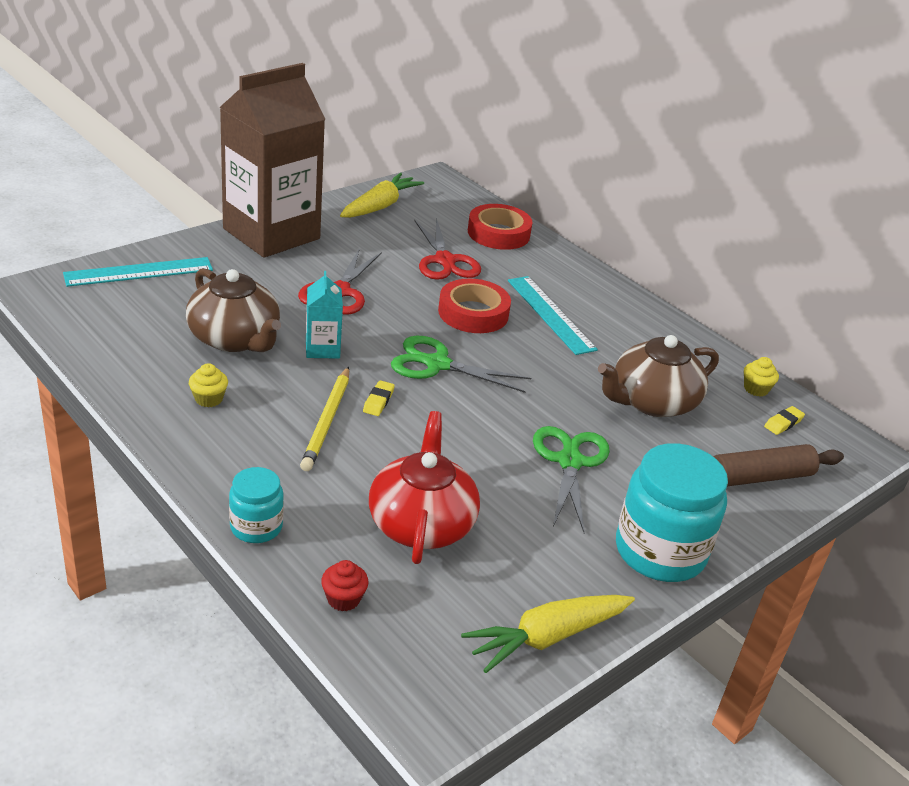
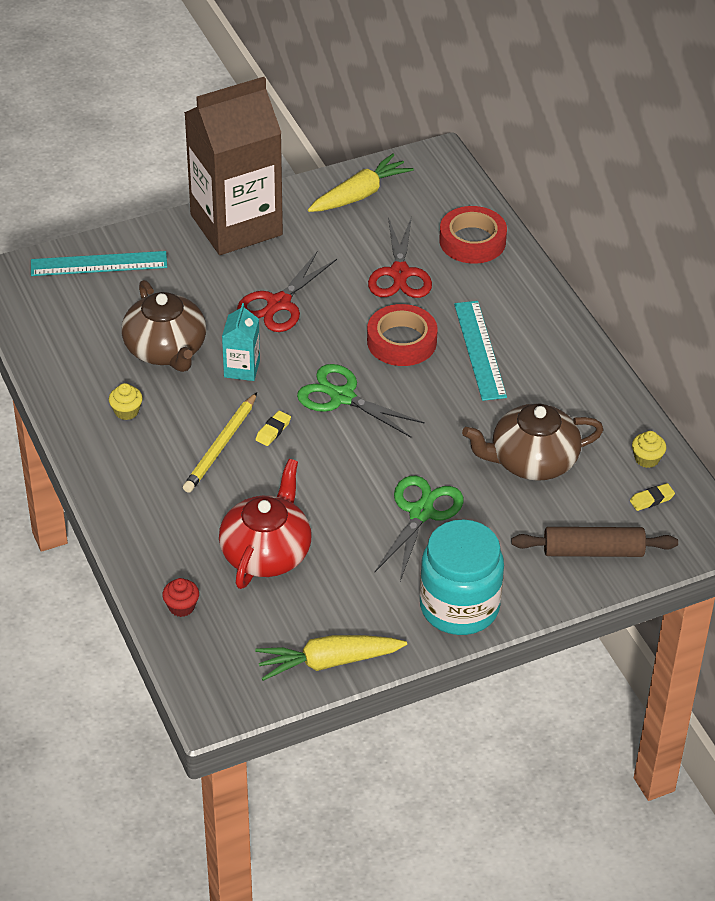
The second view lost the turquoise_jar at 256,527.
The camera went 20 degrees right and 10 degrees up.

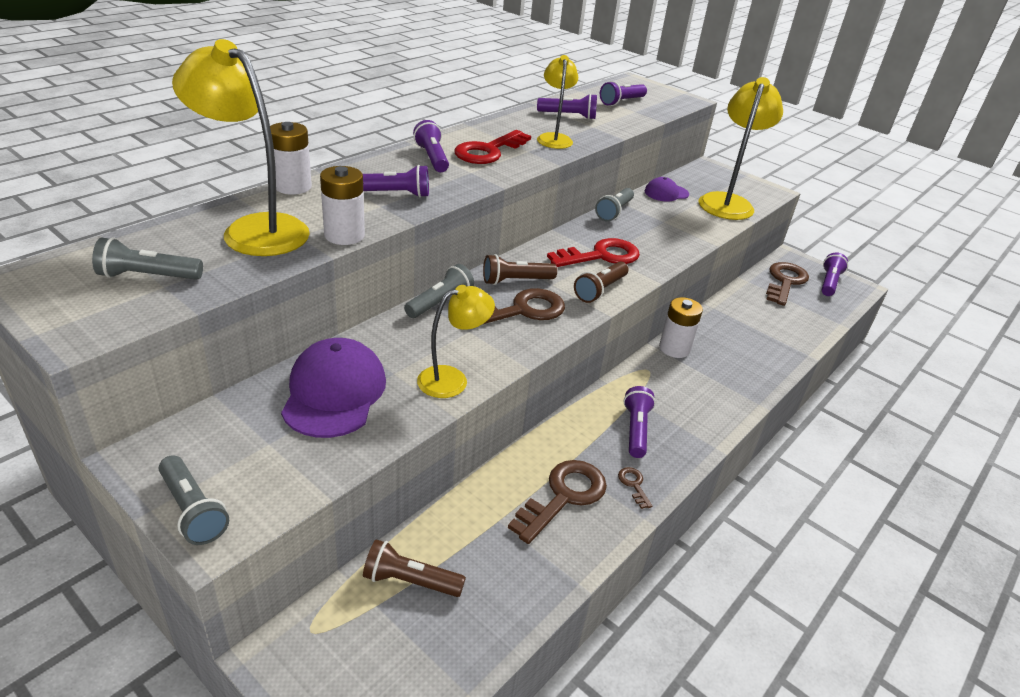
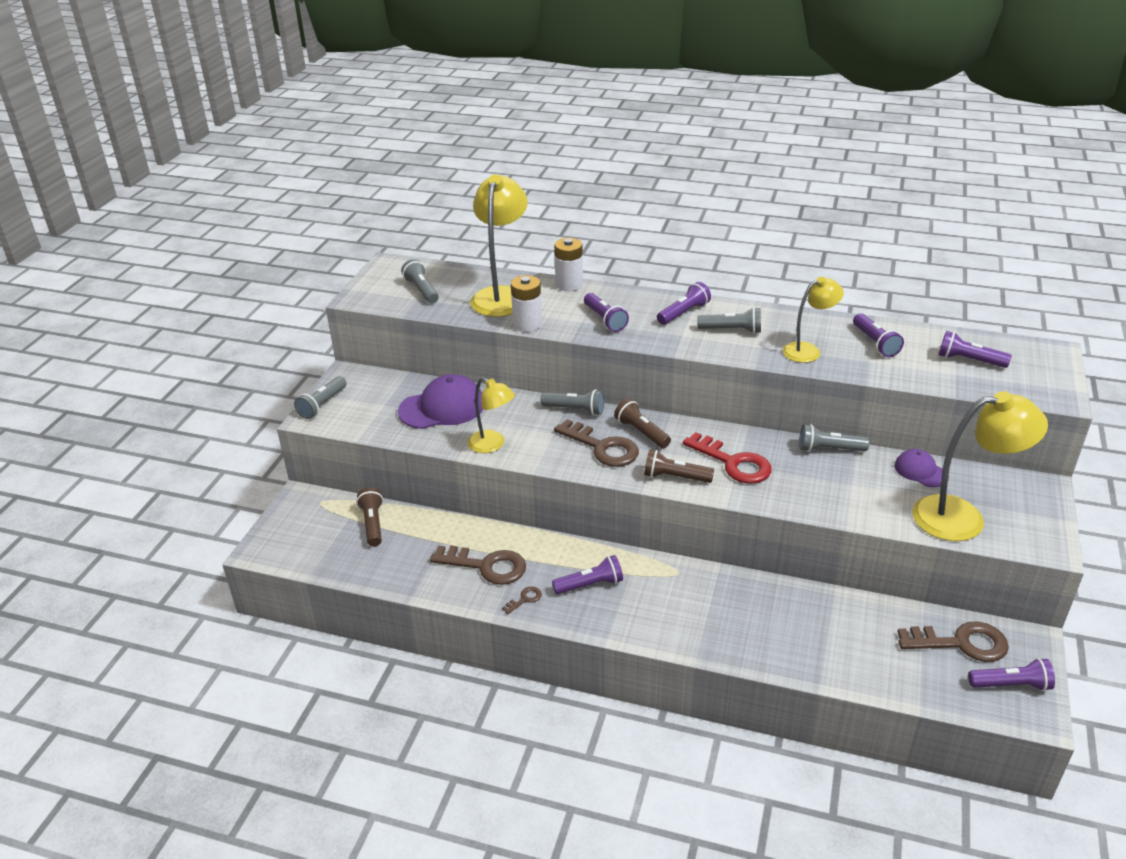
Where the red_key stood at 488,151, the grey_flashlight came to stand at 732,330.
The second view lost the white_battery at 674,348.
The camera went 70 degrees right and 0 degrees up.

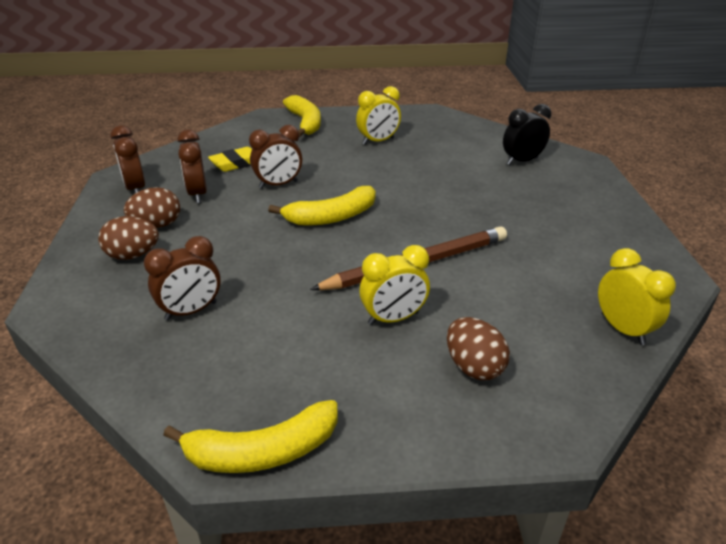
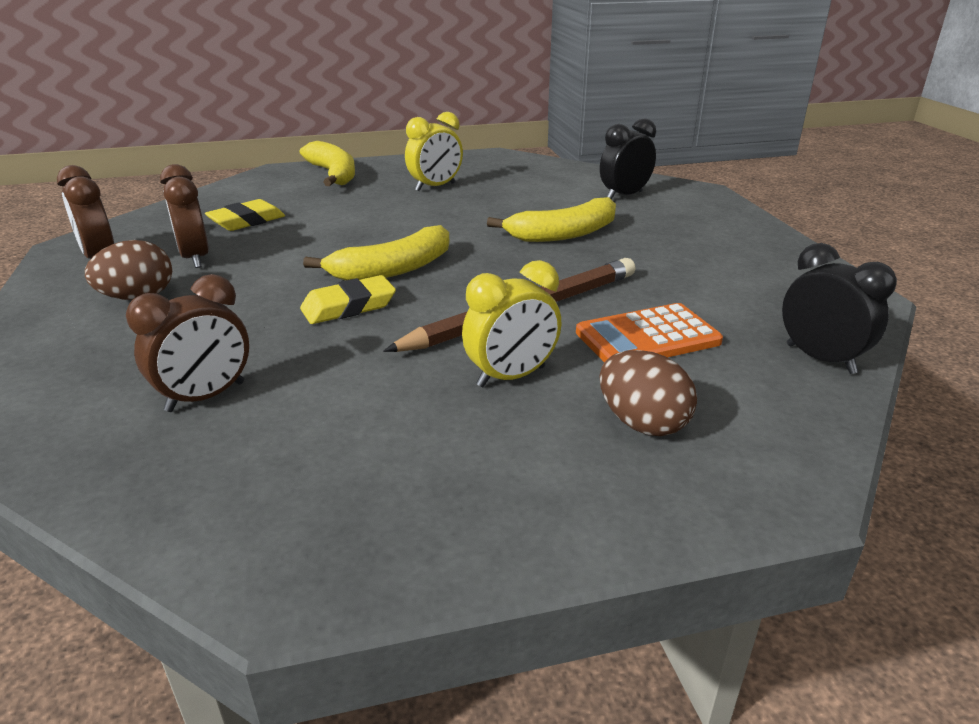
The second view gained the yellow_eraser at 349,307.
The yellow_banana ended up elsewhere, having gone from 262,451 to 563,234.
The second view gained the orange_calculator at 647,337.
What was the yellow_clock at 622,329 turned into the black_clock at 820,359.
The second view lost the brown_egg at 133,255.
The second view lost the brown_clock at 278,184.
The camera went 10 degrees left and 5 degrees down.

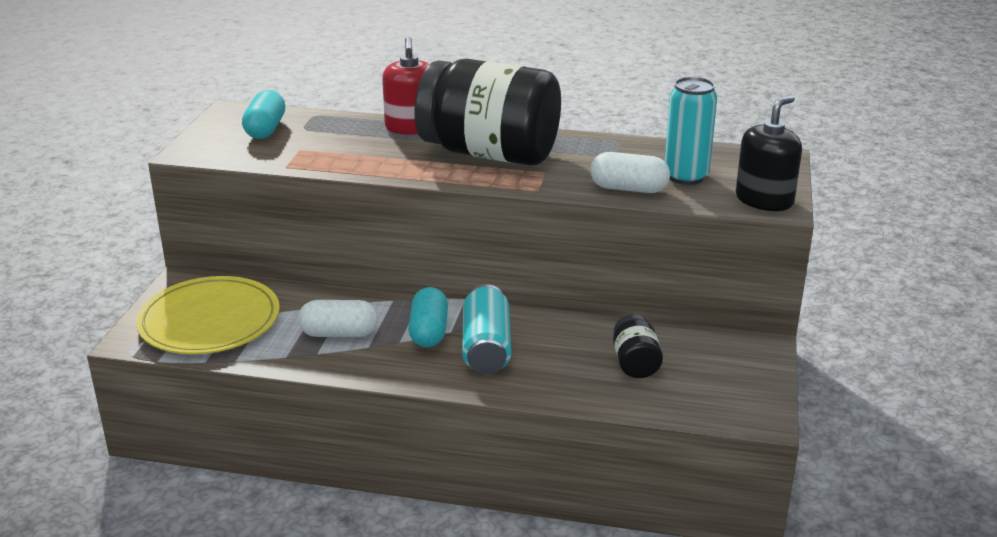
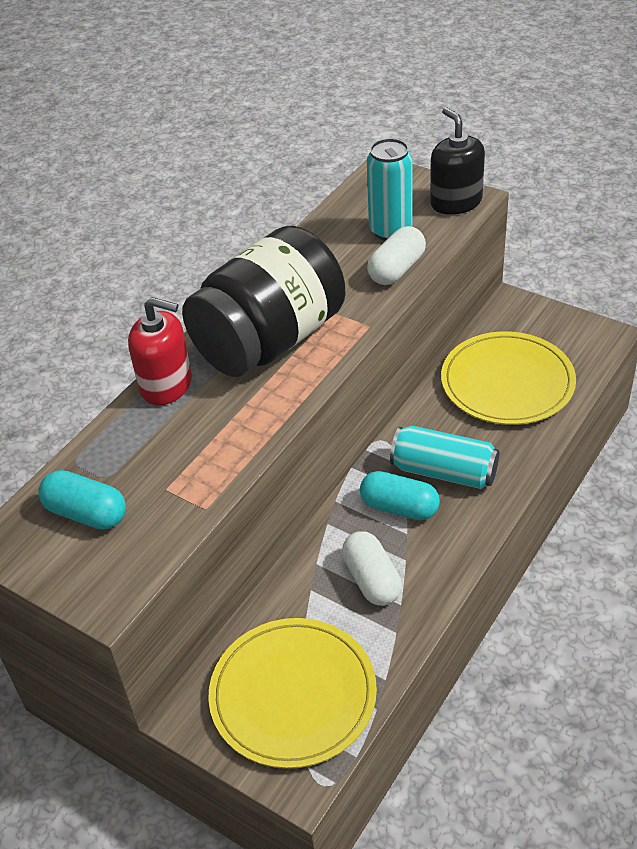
The white_capsule at 339,333 ended up facing another way, 45 degrees counterclockwise from before.
Where the black_jar stood at 635,363, the yellow_plate came to stand at 507,382.
The camera went 65 degrees left and 15 degrees up.

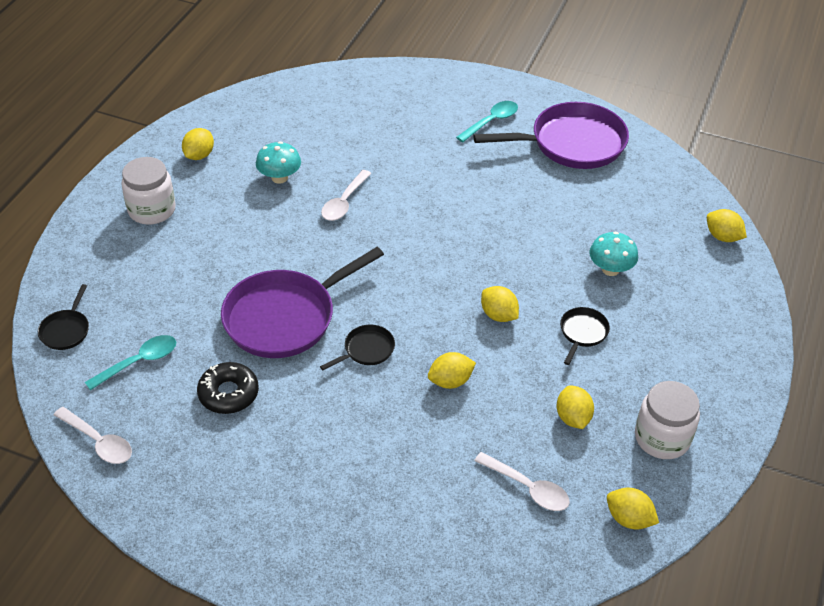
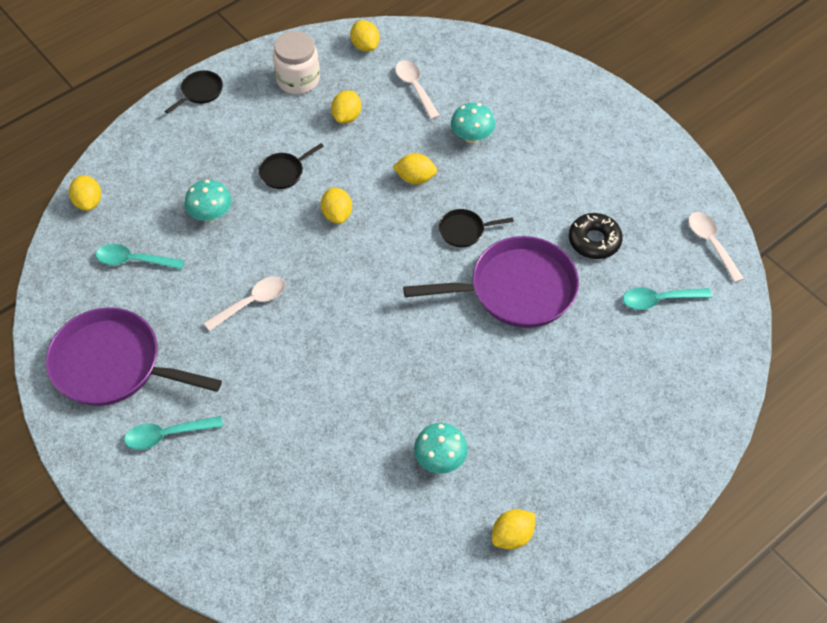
The second view gained the turquoise_spoon at 134,260.
The black_pan ended up elsewhere, having gone from 66,330 to 200,92.
The white_spoon ended up elsewhere, having gone from 344,202 to 251,303.
The second view gained the turquoise_mushroom at 472,137.
The second view lost the white_jar at 152,210.
The camera went 150 degrees left and 10 degrees up.

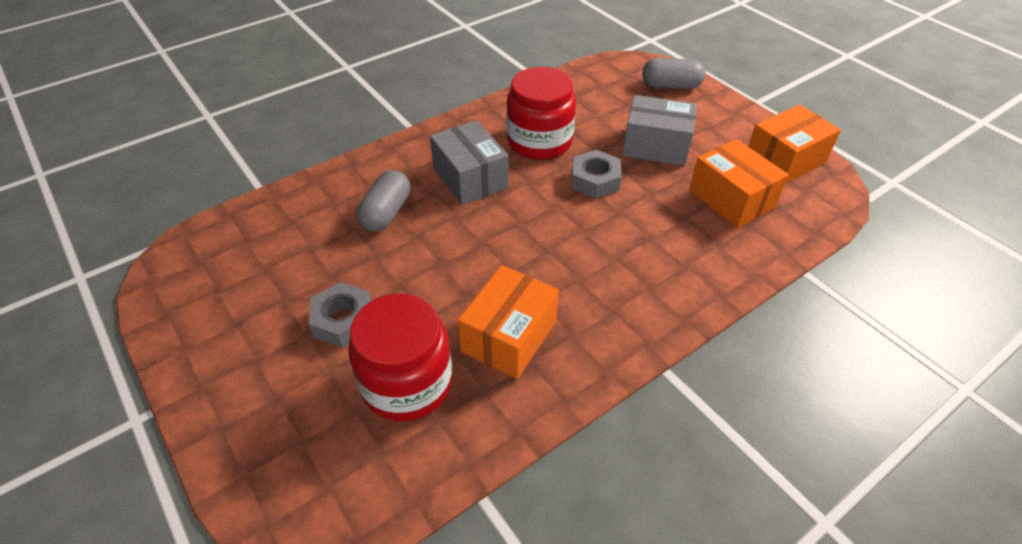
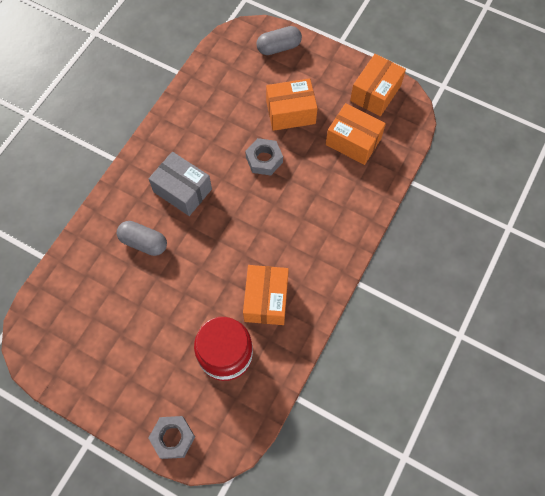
The grey_capsule at 386,213 ended up facing another way, 60 degrees counterclockwise from before.
The grey_nut ended up elsewhere, having gone from 343,320 to 173,438.
What was the grey_box at 656,146 turned into the orange_box at 290,112.
The second view lost the red_jar at 539,141.
The camera went 25 degrees left and 20 degrees up.

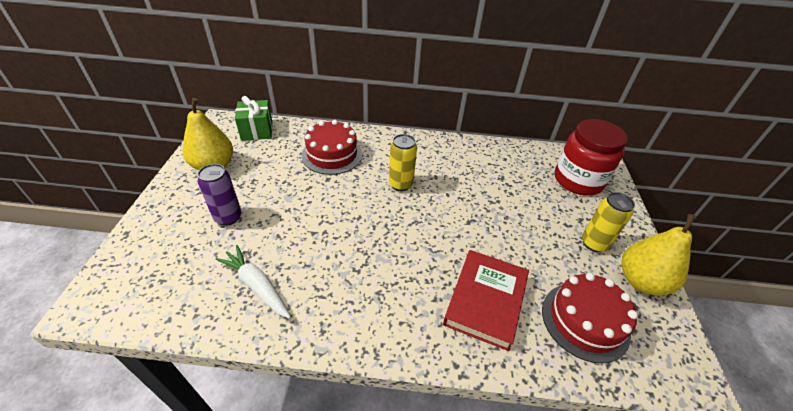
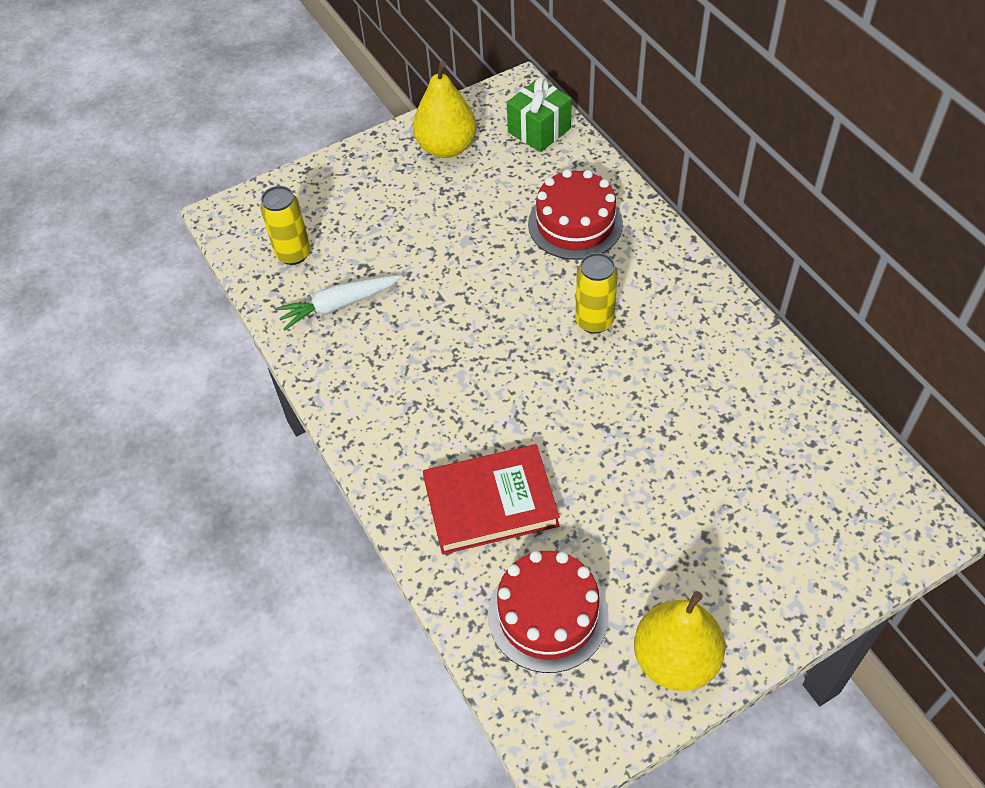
The yellow_can ended up elsewhere, having gone from 594,243 to 293,254.
The white_carrot at 257,286 ended up facing another way, 120 degrees counterclockwise from before.
The second view lost the purple_can at 228,217.
The second view lost the red_jar at 578,180.
The camera went 60 degrees right and 10 degrees up.

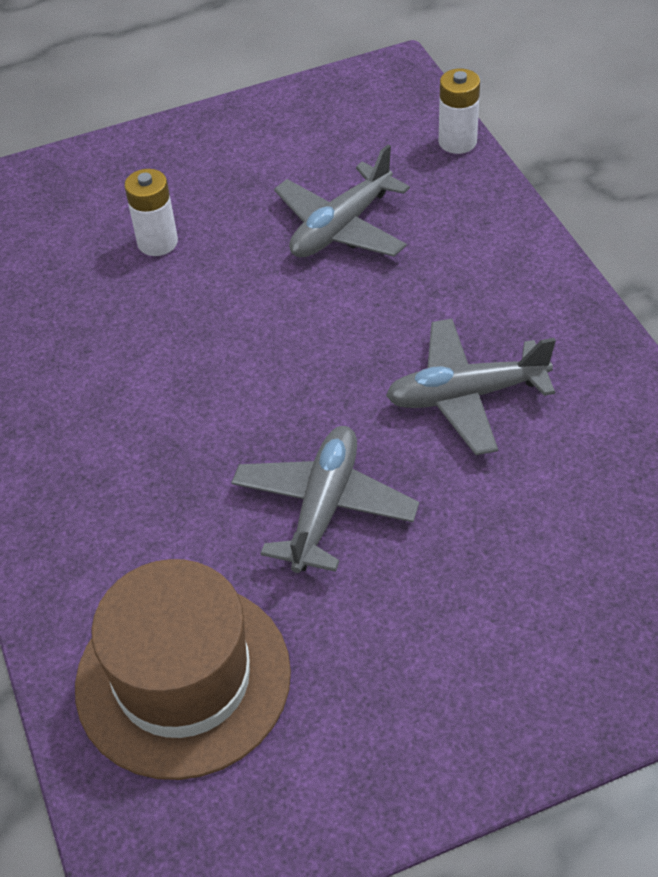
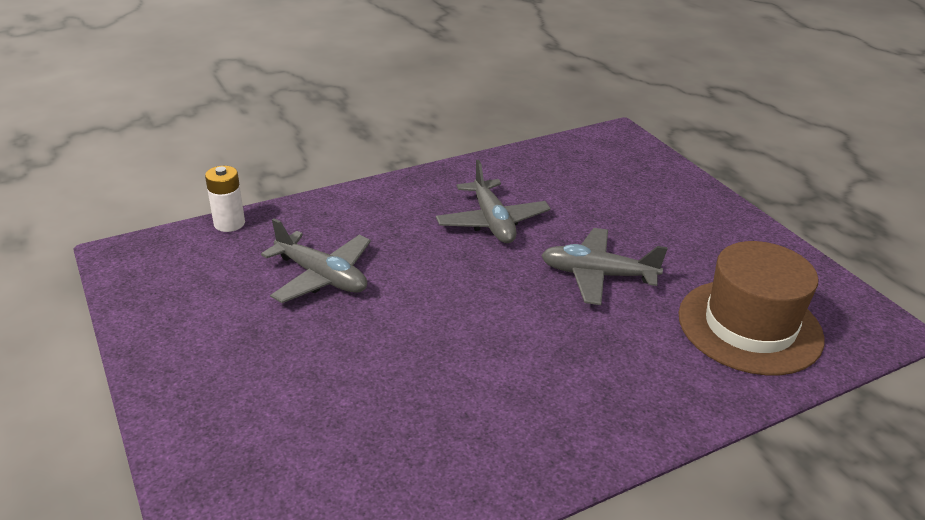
The second view lost the white_battery at 157,242.
The camera went 100 degrees left and 15 degrees down.

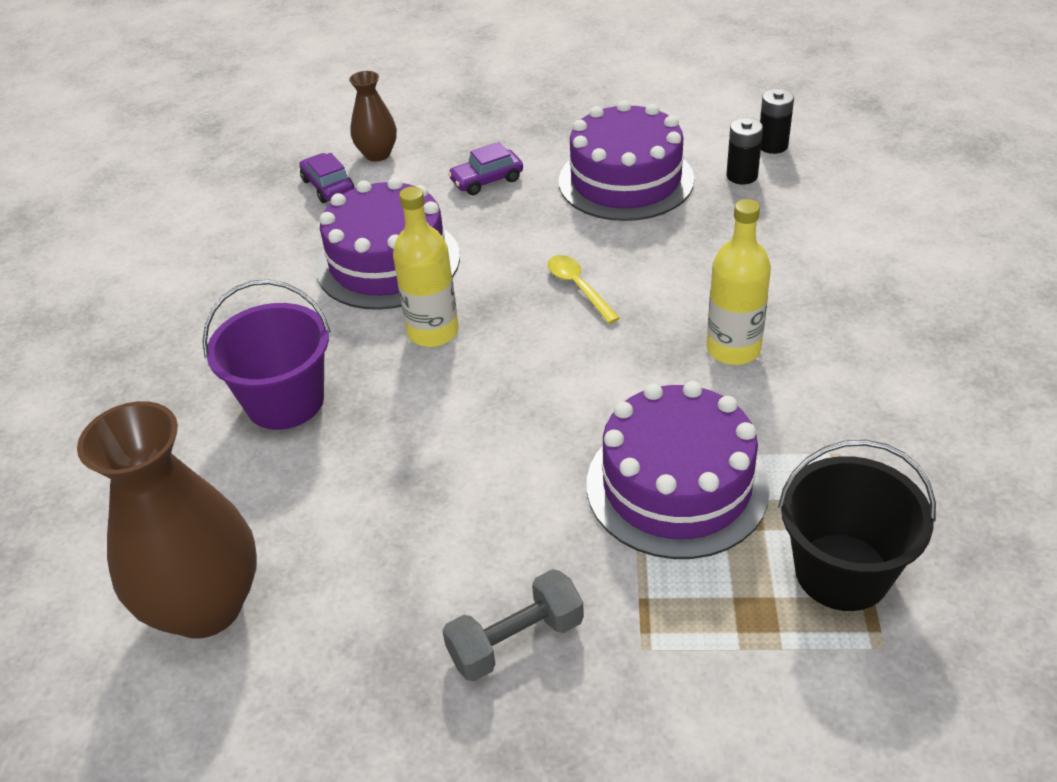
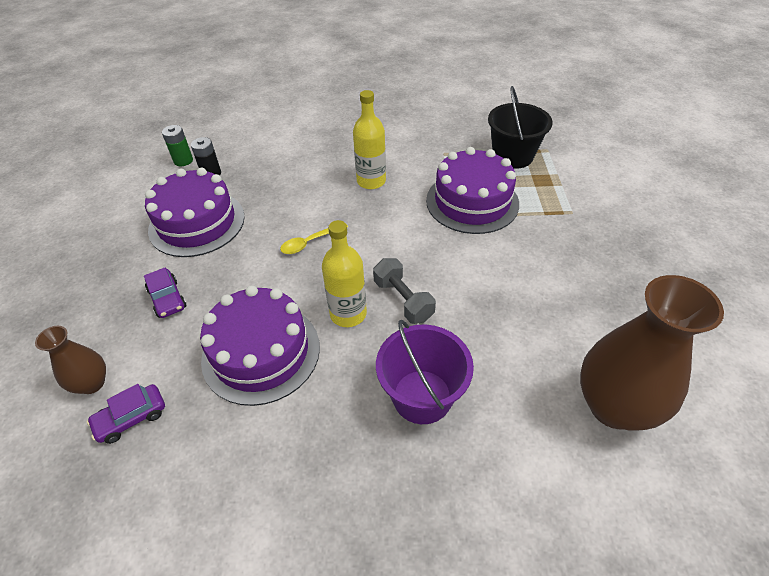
What was the black_battery at 772,145 turned into the green_battery at 183,161.
The grey_dumbbell ended up elsewhere, having gone from 516,641 to 403,300.
The camera went 95 degrees left and 5 degrees up.

